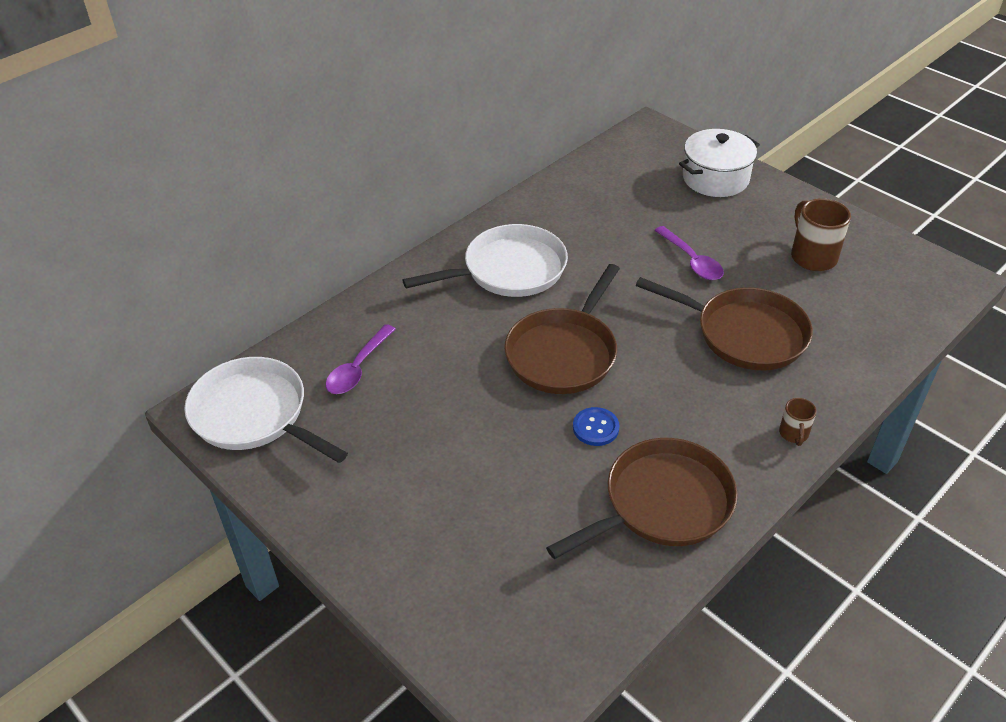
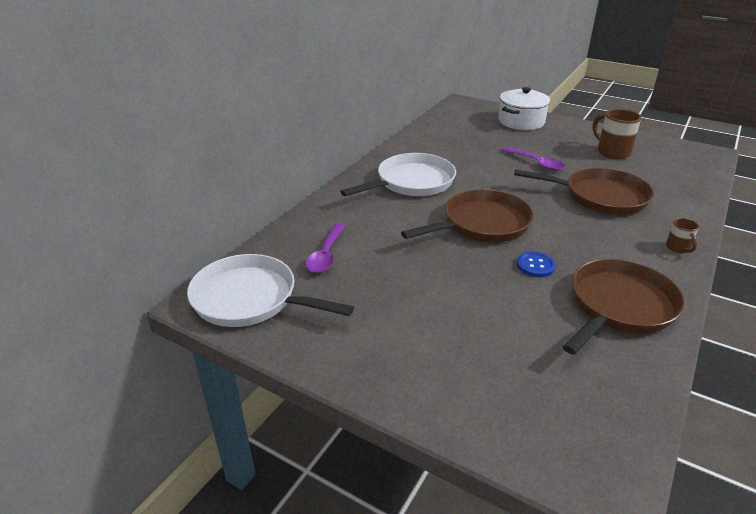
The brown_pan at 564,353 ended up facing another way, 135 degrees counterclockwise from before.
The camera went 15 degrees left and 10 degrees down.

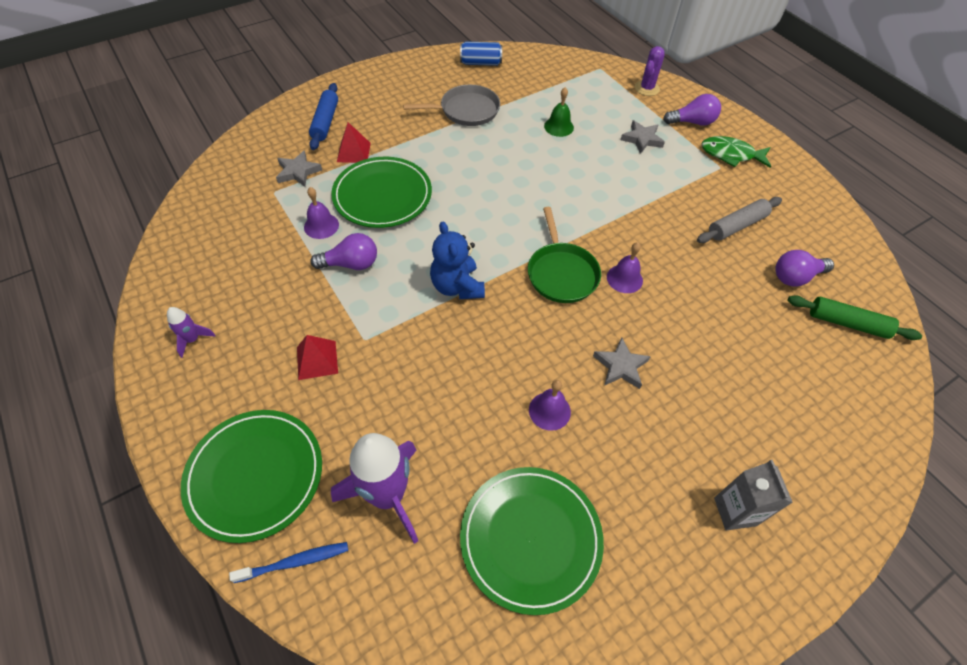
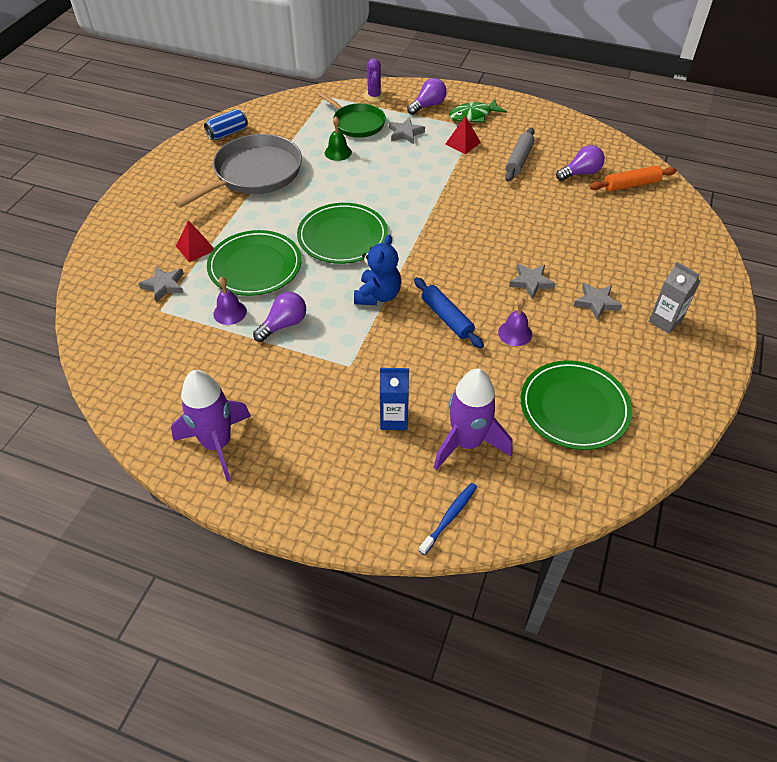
The size of the purple_rocket at 193,339 changed by a factor of 2.20.
The size of the grey_pan at 466,110 changed by a factor of 1.57.
The green_plate ended up elsewhere, having gone from 255,475 to 342,236.
The green_pan ended up elsewhere, having gone from 561,273 to 357,123.
The blue_teddy_bear at 457,286 ended up facing another way, 105 degrees counterclockwise from before.
The second view gained the blue_carton at 394,419.
The blue_rolling_pin ended up elsewhere, having gone from 325,122 to 447,318.
The red_pyramid ended up elsewhere, having gone from 317,360 to 462,143.
The purple_light_bulb at 795,277 ended up facing another way, 150 degrees counterclockwise from before.
The second view gained the grey_star at 596,303.
What was the green_rolling_pin at 847,323 turned into the orange_rolling_pin at 631,185.
The second view lost the purple_bell at 624,278.
The camera went 35 degrees left and 5 degrees down.

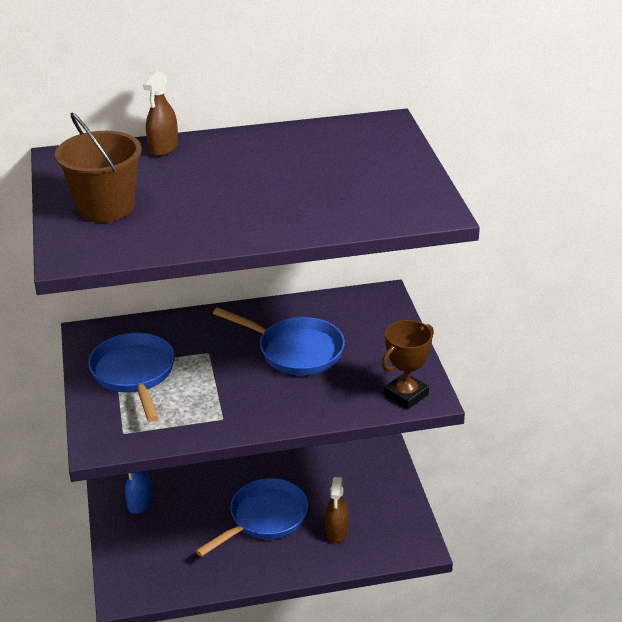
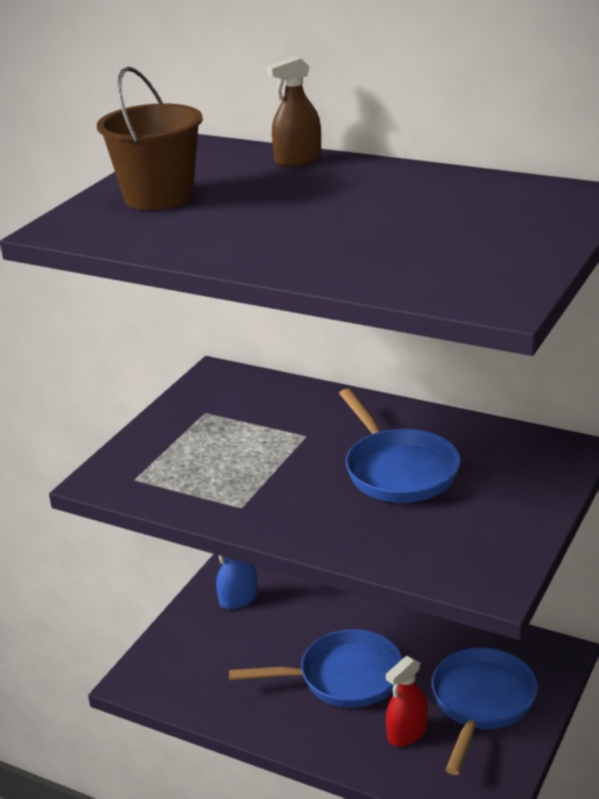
What was the brown_spray_bottle at 337,531 turned into the red_spray_bottle at 407,733.
The blue_pan ended up elsewhere, having gone from 134,374 to 481,702.
The second view lost the brown_trophy at 406,395.
The camera went 40 degrees right and 5 degrees down.

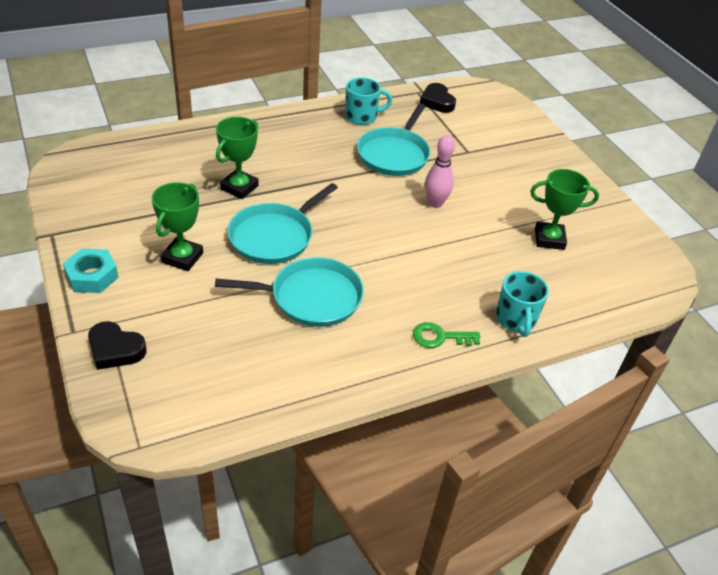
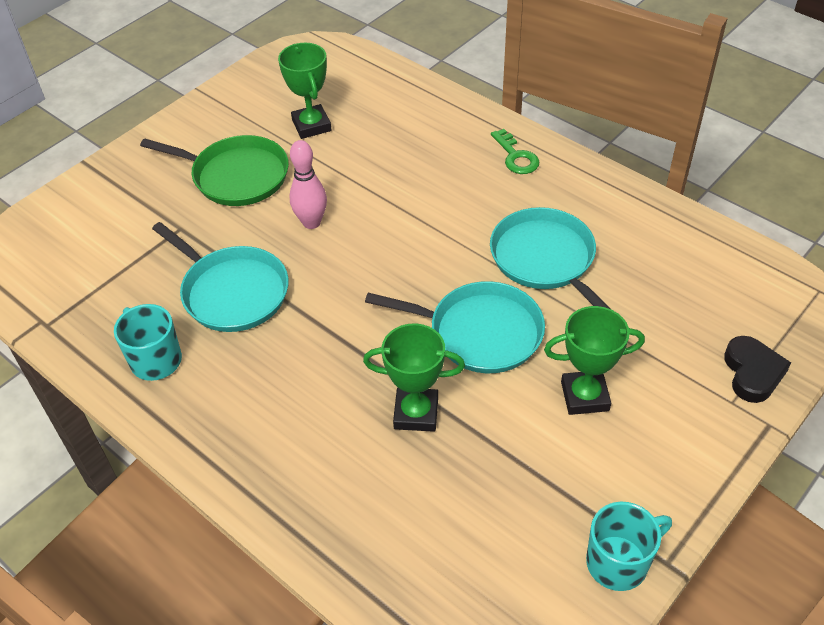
The second view gained the green_pan at 236,176.
The turquoise_pan at 394,154 ended up facing another way, 45 degrees clockwise from before.
The turquoise_mug ended up elsewhere, having gone from 515,320 to 618,562.
The second view lost the turquoise_nut at 92,276.
The second view lost the black_heart at 437,101.
The camera went 110 degrees left and 5 degrees up.

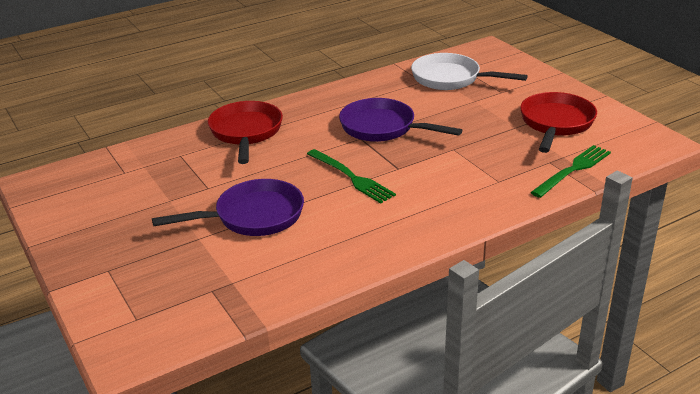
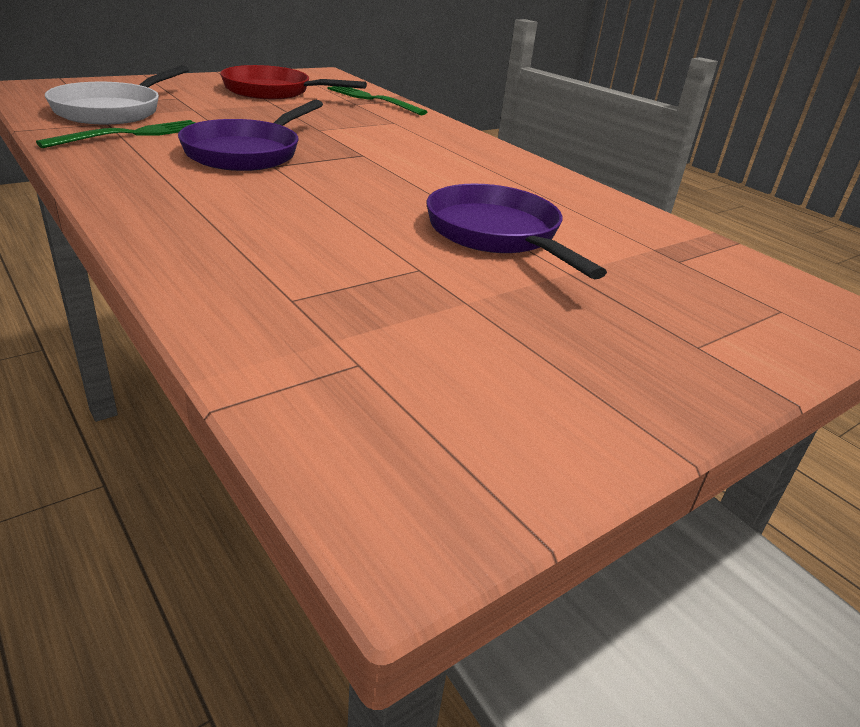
The green_fork ended up elsewhere, having gone from 351,177 to 132,134.
The second view lost the red_pan at 246,133.
The camera went 100 degrees left and 0 degrees up.

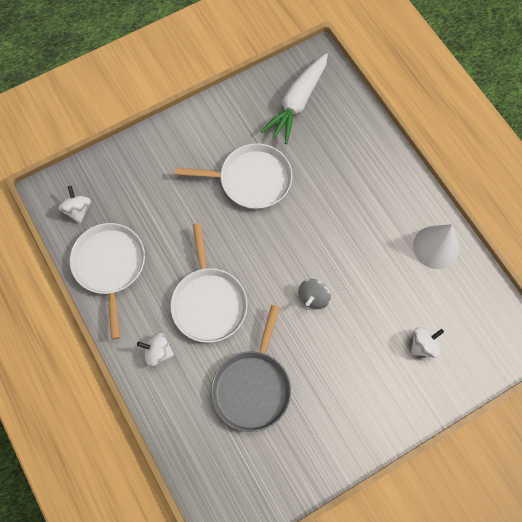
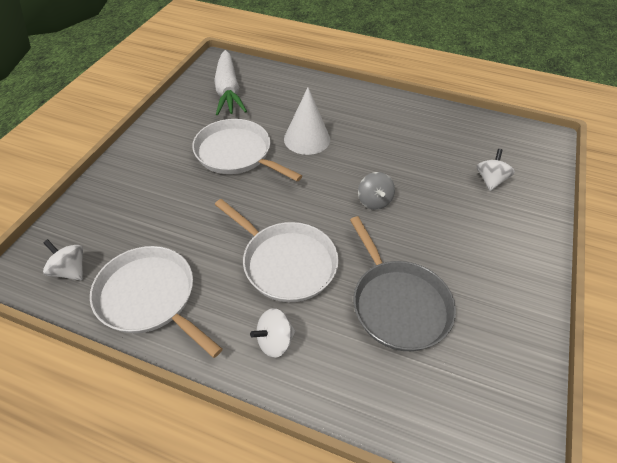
The white_pan at 251,180 ended up facing another way, 105 degrees counterclockwise from before.
The white_cone ended up elsewhere, having gone from 436,247 to 307,139.
The camera went 40 degrees left and 20 degrees down.

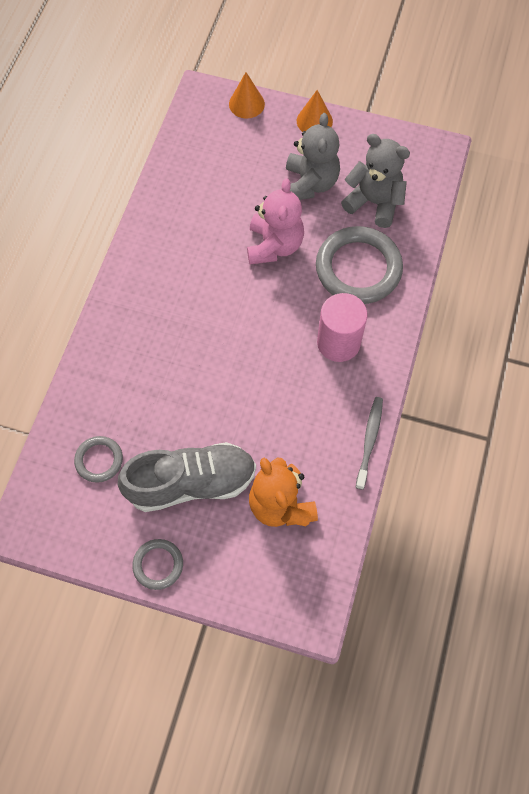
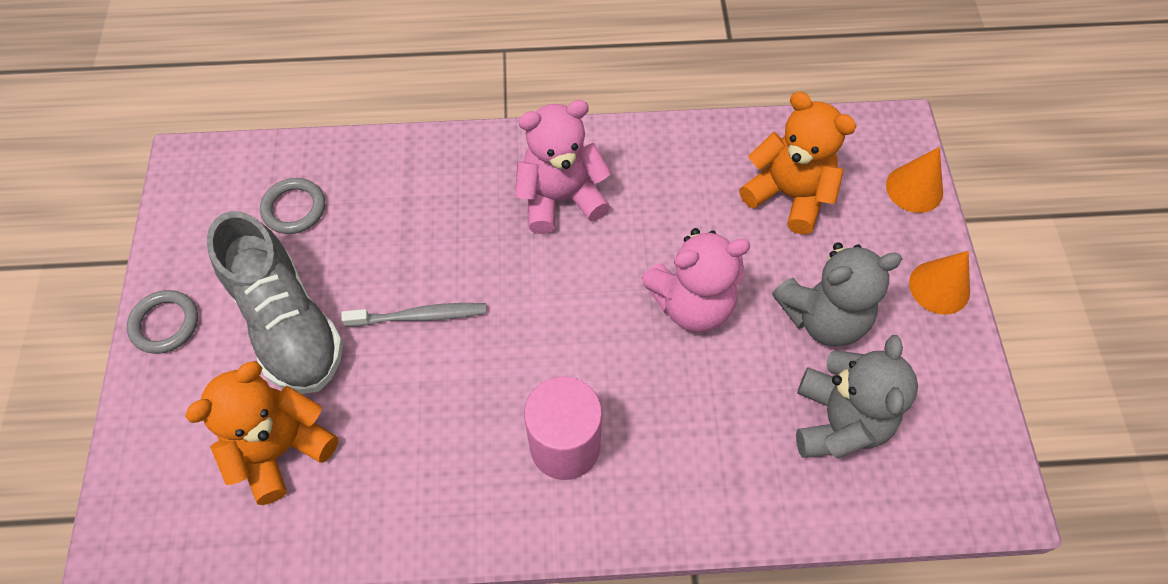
The grey_toothbrush ended up elsewhere, having gone from 369,441 to 420,316.
The second view gained the pink_teddy_bear at 560,198.
The second view gained the orange_teddy_bear at 788,195.
The second view lost the grey_ring at 358,268.
The camera went 70 degrees right and 5 degrees down.

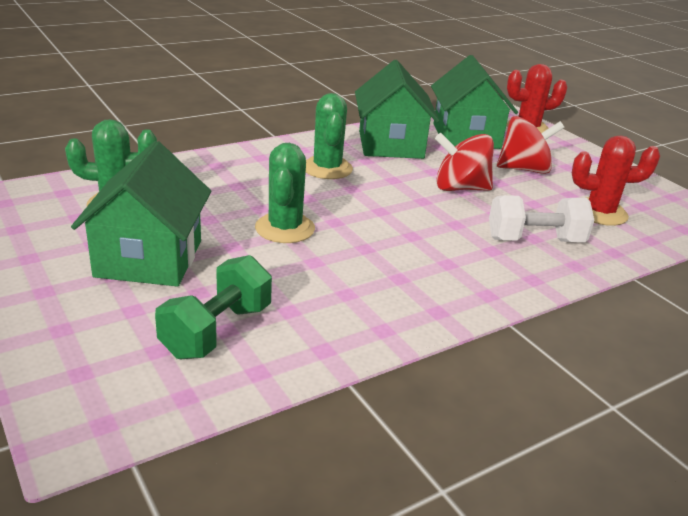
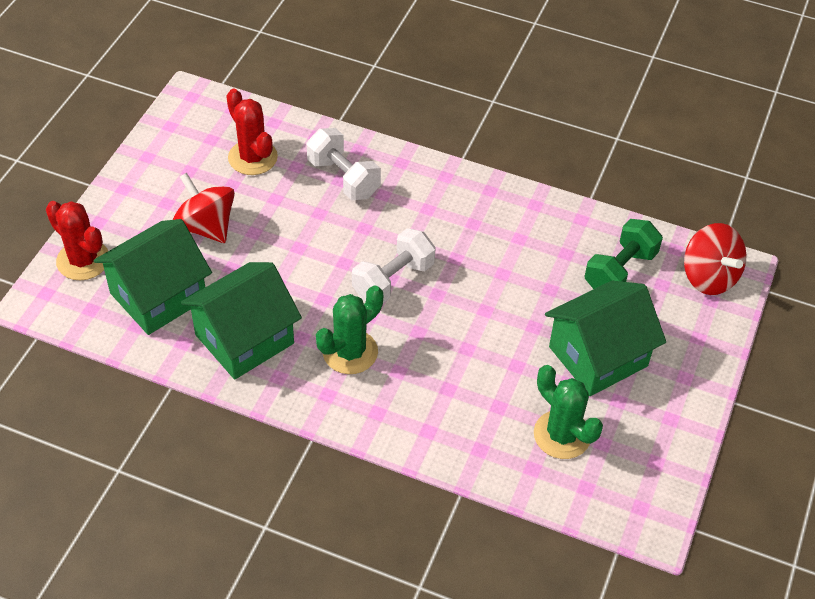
The second view gained the white_dumbbell at 393,280.
The green_dumbbell at 217,331 ended up facing another way, 45 degrees counterclockwise from before.
The red_spinning_top ended up elsewhere, having gone from 460,188 to 709,277.
The second view lost the green_cactus at 285,228.
The camera went 125 degrees left and 20 degrees up.

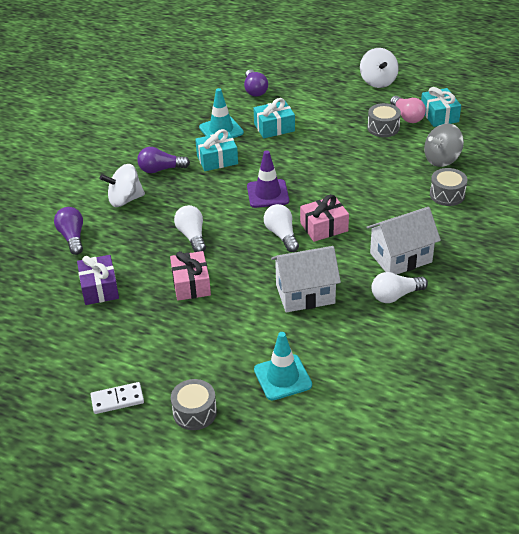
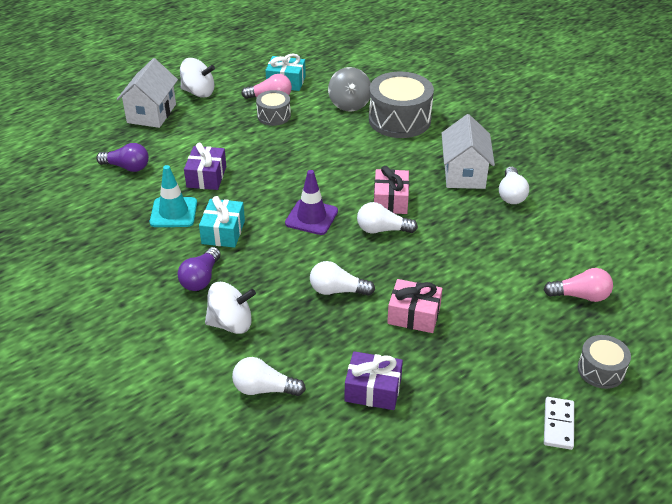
The white_house ended up elsewhere, having gone from 305,294 to 151,113.
What was the turquoise_gift at 274,127 turned into the purple_gift at 206,177.
The white_spinning_top at 125,200 ended up facing another way, 105 degrees counterclockwise from before.
What was the purple_light_bulb at 72,237 turned into the white_light_bulb at 264,389.
The size of the grey_drum at 447,195 changed by a factor of 1.85.
Where the turquoise_traffic_cone stood at 282,377, the pink_light_bulb came to stand at 580,296.
The camera went 65 degrees left and 0 degrees up.

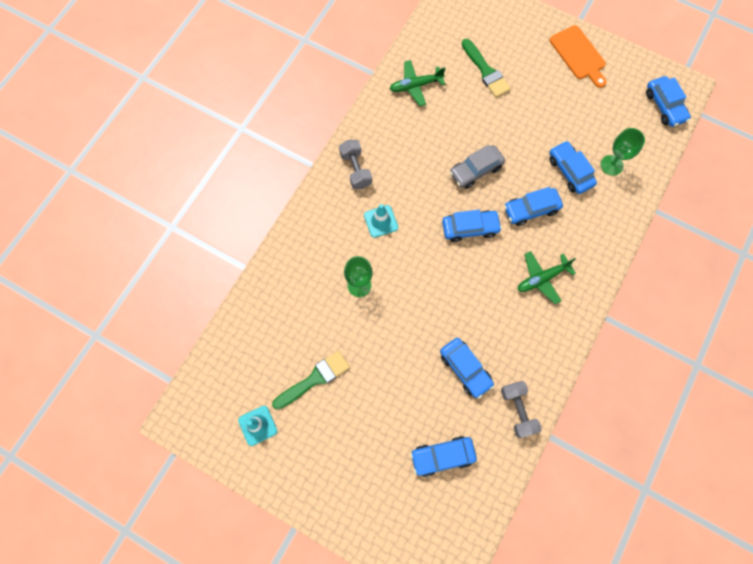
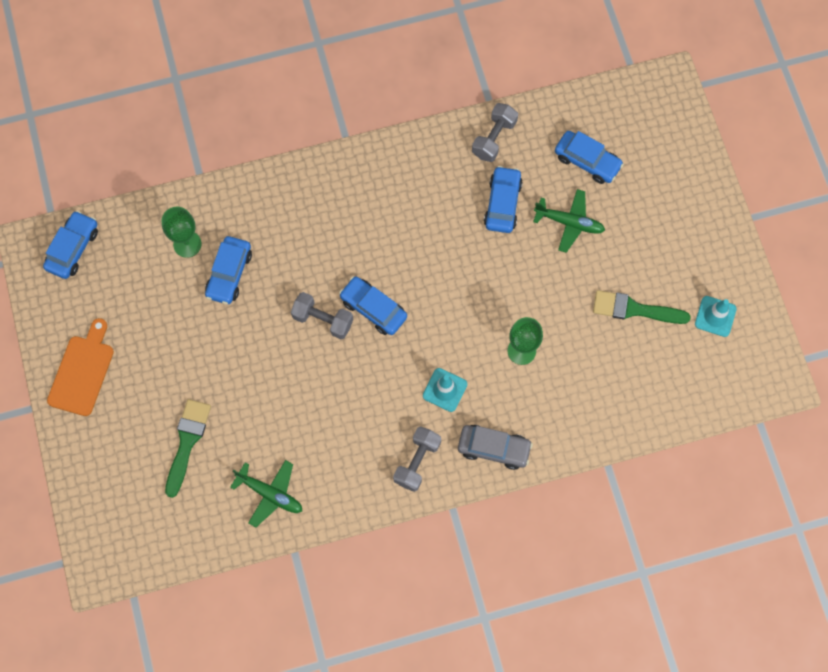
The second view gained the grey_dumbbell at 323,320.
The grey_car ended up elsewhere, having gone from 475,170 to 494,448.
The green_plane ended up elsewhere, having gone from 542,278 to 569,223.
The second view lost the blue_car at 531,209.
The camera went 135 degrees left and 0 degrees up.

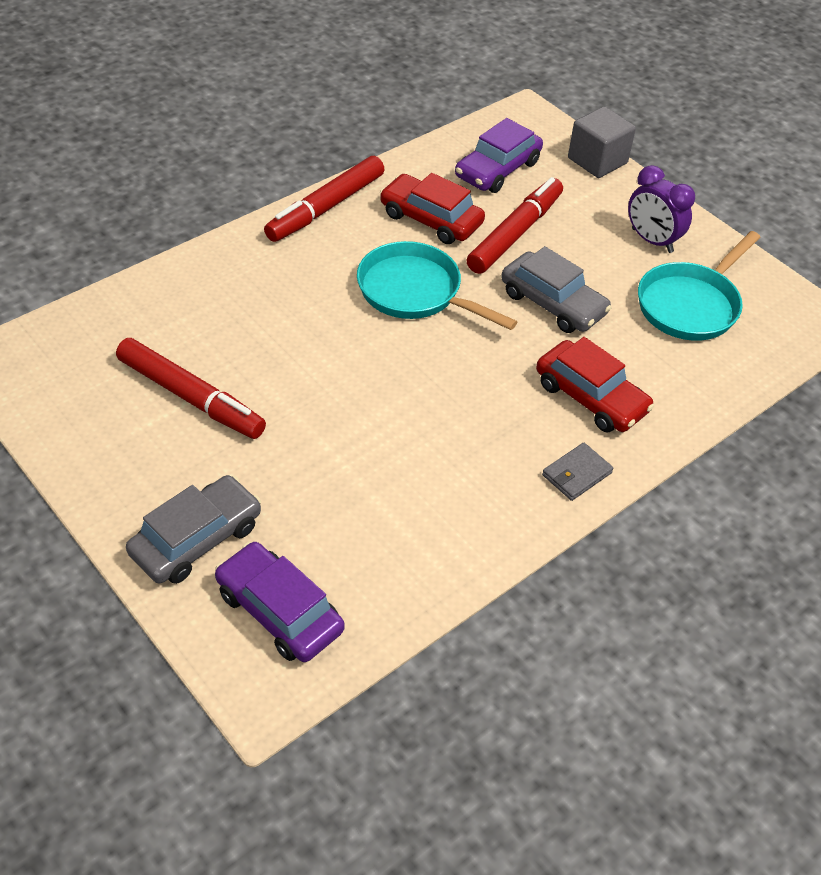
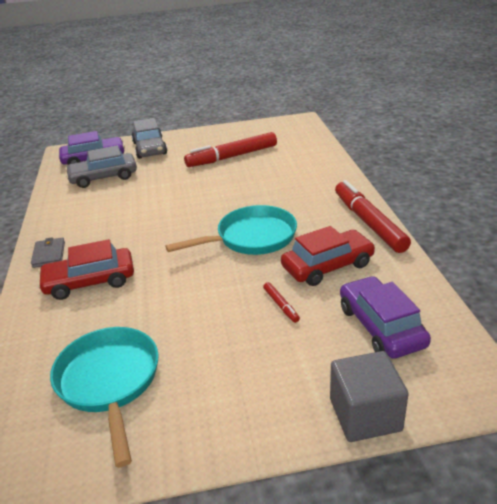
The grey_car ended up elsewhere, having gone from 553,303 to 103,177.
The size of the red_marker at 515,233 changed by a factor of 0.42.
The second view lost the purple_clock at 652,240.
The camera went 125 degrees right and 15 degrees down.

